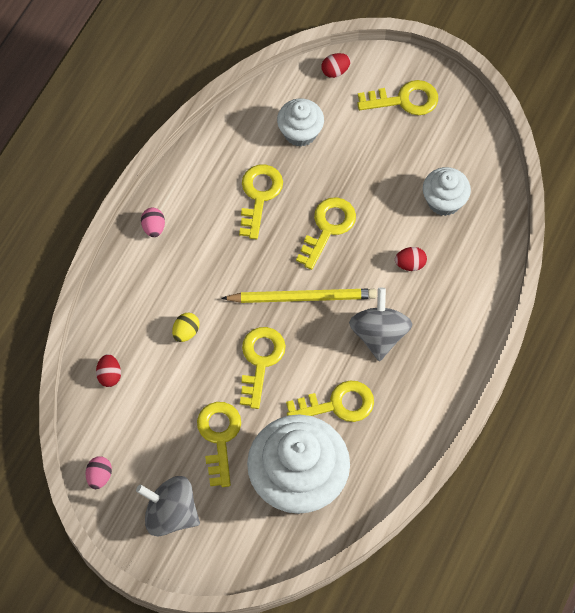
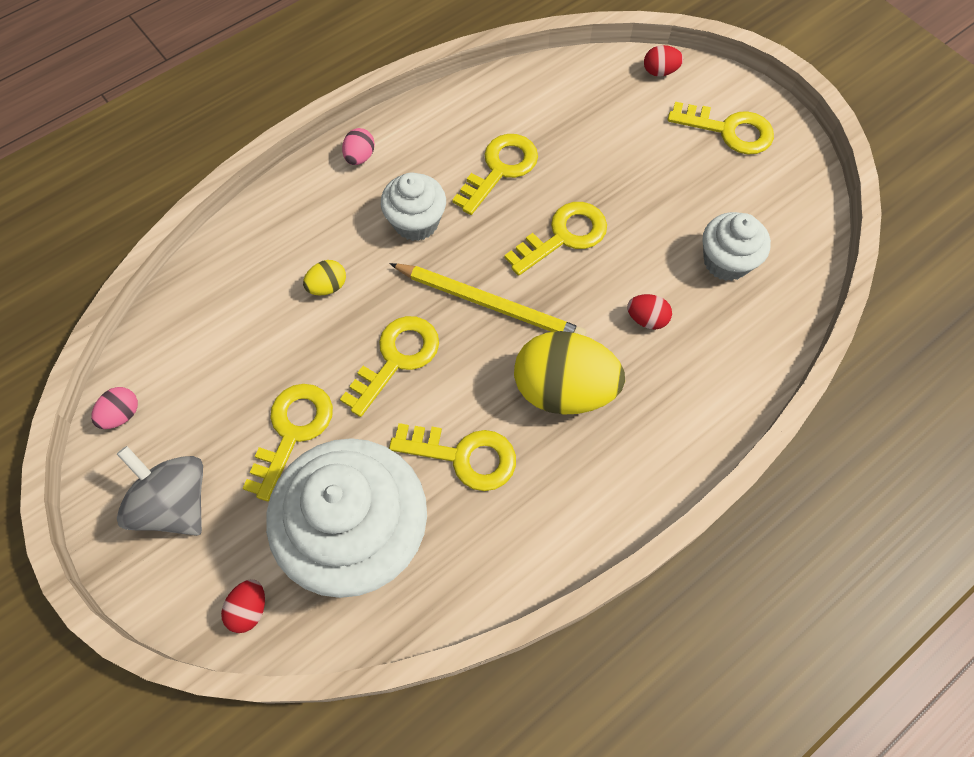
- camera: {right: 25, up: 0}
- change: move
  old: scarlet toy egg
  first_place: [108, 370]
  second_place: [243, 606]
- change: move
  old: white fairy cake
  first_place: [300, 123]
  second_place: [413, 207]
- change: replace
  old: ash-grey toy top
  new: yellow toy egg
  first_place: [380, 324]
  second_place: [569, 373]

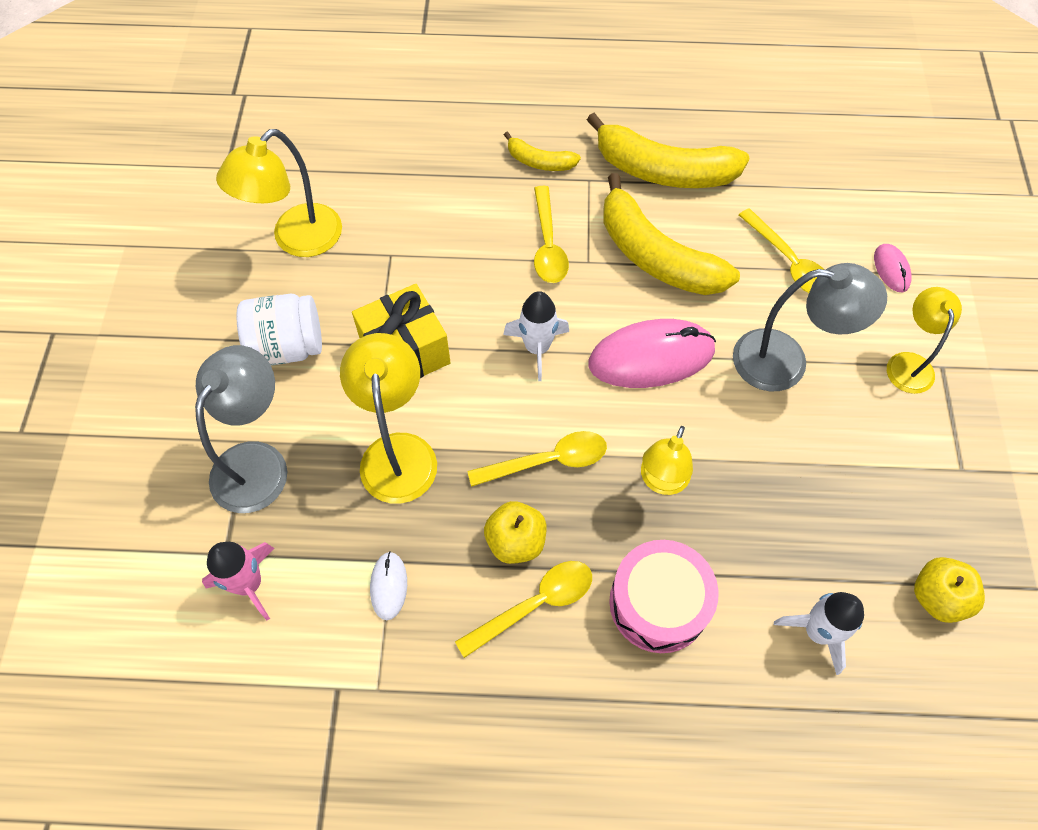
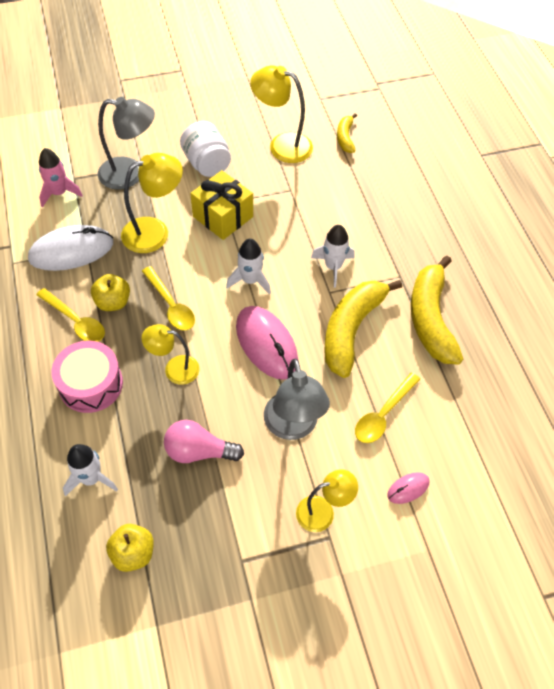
- camera: {right: 70, up: -5}
- change: resize
  old: white mouse
  first_place: [388, 585]
  second_place: [70, 248]
  factor: 2.13
- change: move
  old: yellow toy banana
  first_place: [542, 151]
  second_place: [347, 133]
- change: replace
  old: yellow tablespoon
  new: white rocket
  first_place: [551, 234]
  second_place: [333, 256]
- change: insert
  new: pink lightbulb
  second_place: [204, 441]

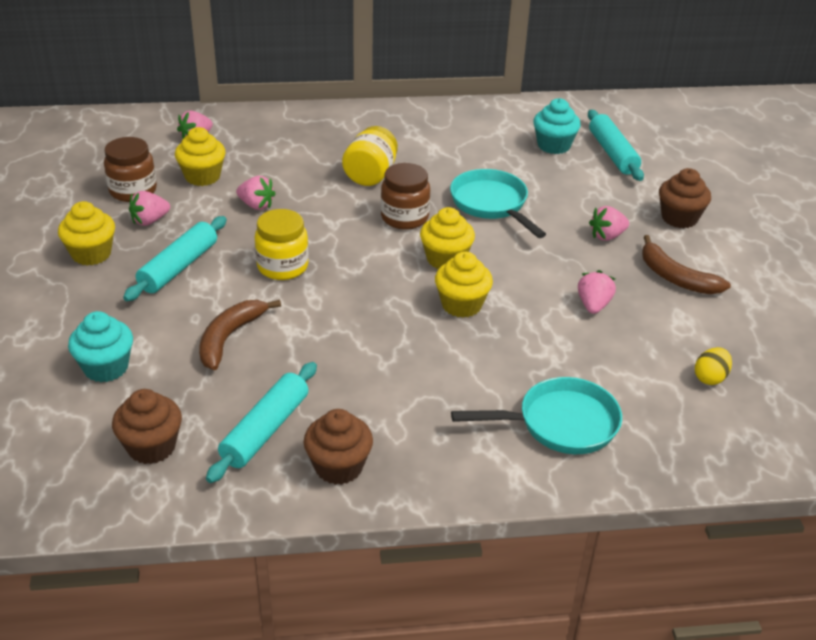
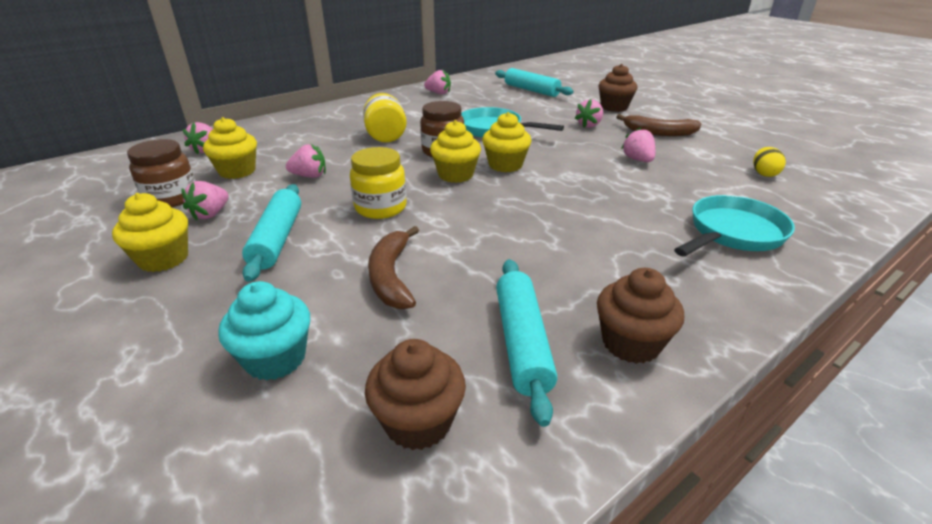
- camera: {right: -30, up: -5}
- change: move
  old: yellow fairy cake
  first_place: [464, 284]
  second_place: [455, 151]
- change: delete
  old: turquoise fairy cake
  first_place: [557, 126]
- change: insert
  new: pink toy strawberry
  second_place: [437, 81]

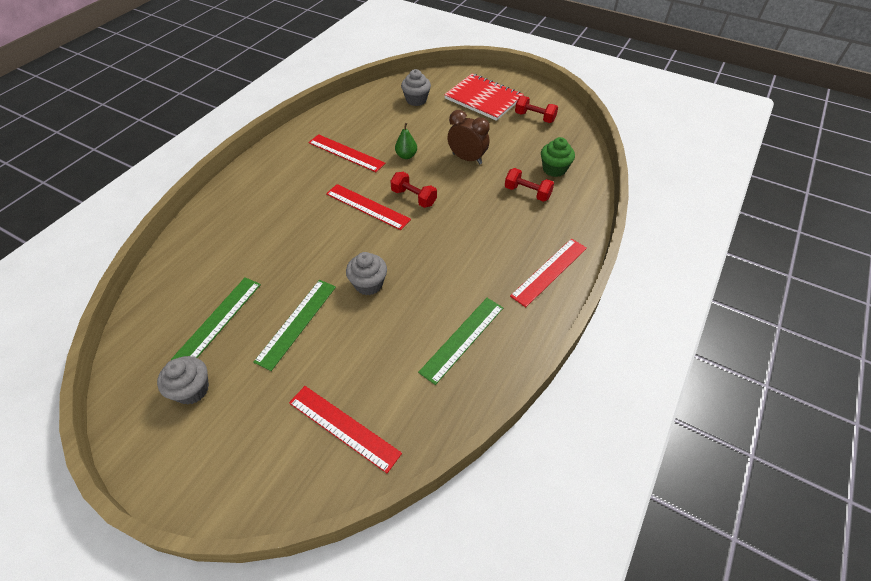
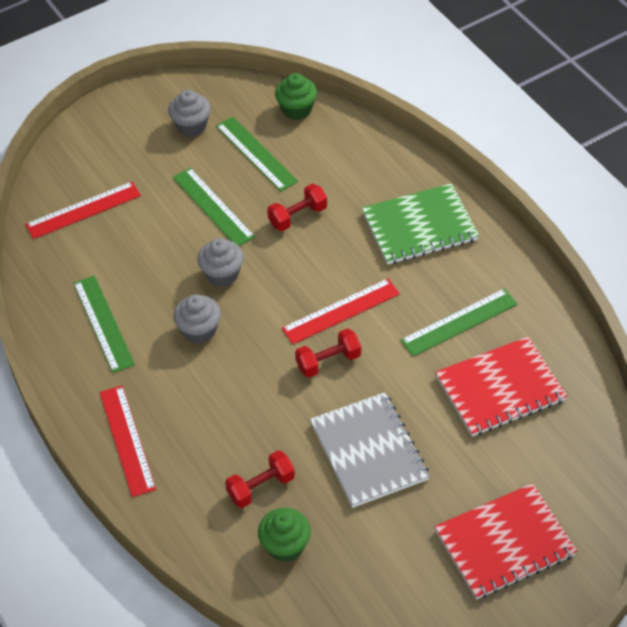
- camera: {right: 120, up: 0}
- change: recolor
  old: scarlet ruler
  new: leaf-green ruler
  first_place: [347, 153]
  second_place: [459, 322]
- change: delete
  old: leaf-green toy pear
  first_place: [406, 141]
- change: move
  old: ash-grey fairy cake
  first_place: [416, 87]
  second_place: [197, 319]
- change: replace
  old: russet bedside clock
  new: ash-grey notebook
  first_place: [468, 137]
  second_place: [370, 450]
- change: move
  old: scarlet dumbbell
  first_place: [536, 109]
  second_place: [297, 207]
- change: insert
  new: leaf-green fairy cake
  second_place: [296, 96]
- change: insert
  new: leaf-green notebook
  second_place: [420, 224]
- change: insert
  new: scarlet notebook
  second_place: [501, 386]

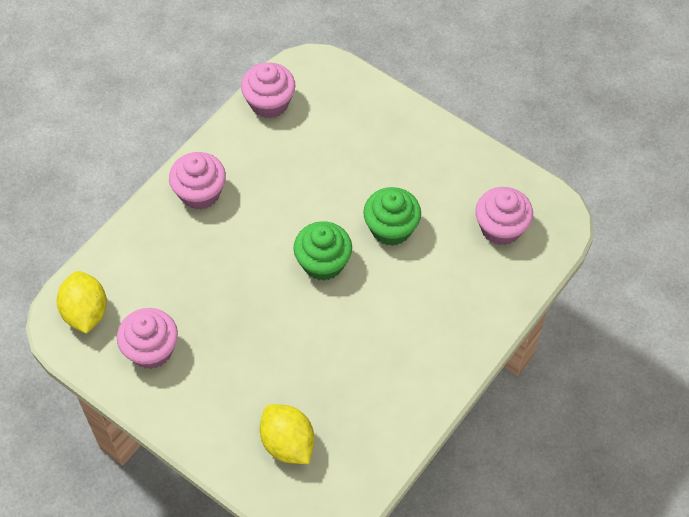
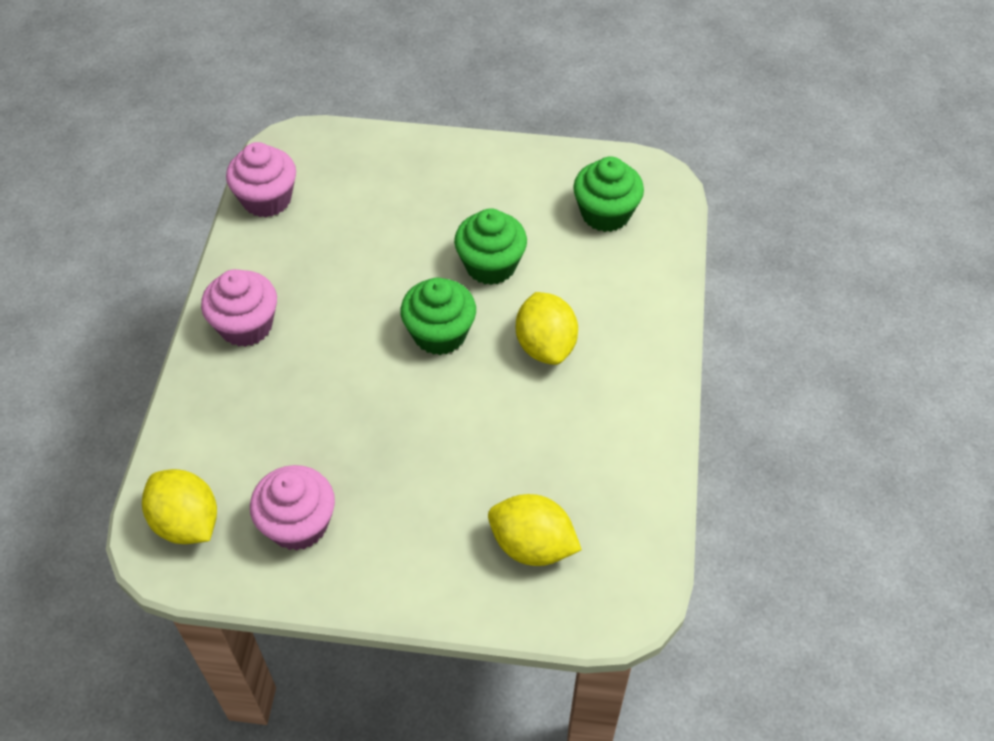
- camera: {right: -30, up: -5}
- change: recolor
  old: pink fairy cake
  new: leaf-green fairy cake
  first_place: [504, 216]
  second_place: [608, 194]
- change: insert
  new: yellow toy lemon
  second_place: [547, 328]

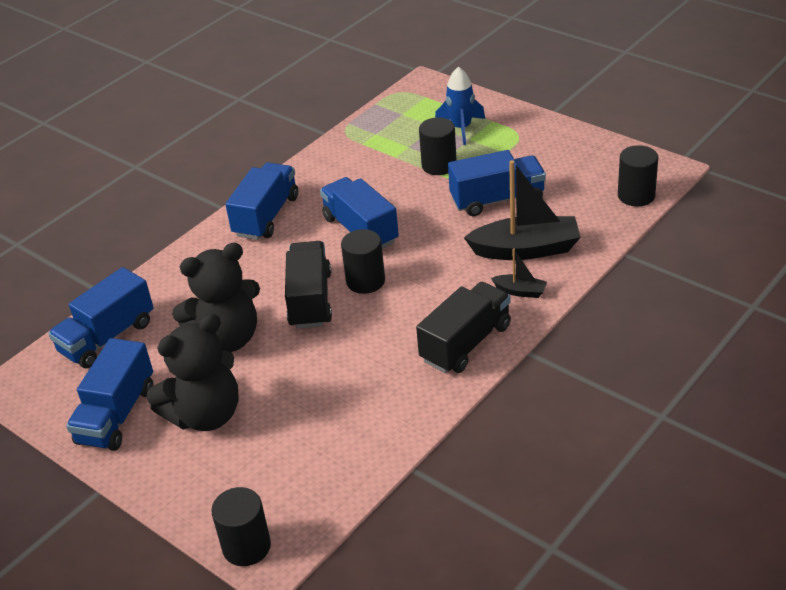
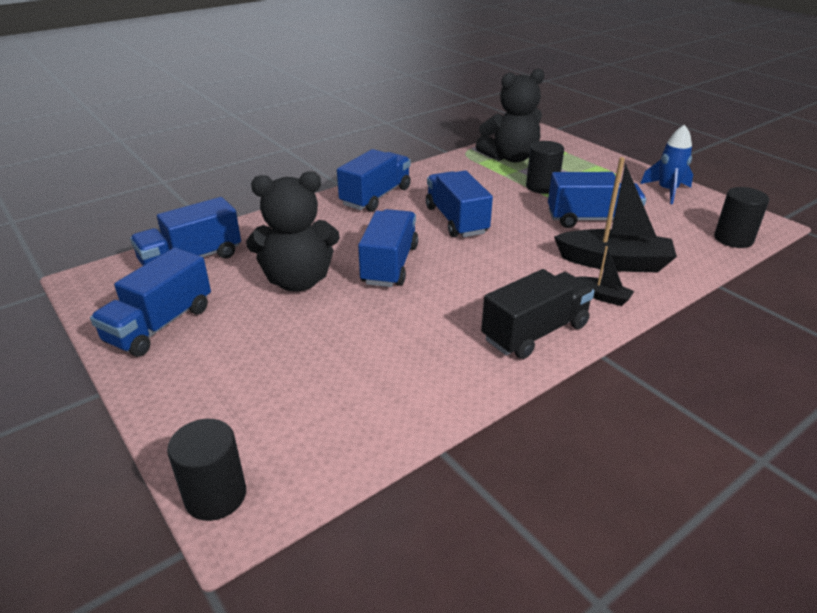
- camera: {right: 10, up: -5}
- change: move
  old: black teddy
  first_place: [193, 372]
  second_place: [510, 116]
- change: recolor
  old: black lorry
  new: royal blue lorry
  first_place: [308, 285]
  second_place: [388, 248]
- change: delete
  old: black cylinder shape
  first_place: [363, 261]
- change: move
  old: royal blue rocket
  first_place: [460, 105]
  second_place: [666, 164]

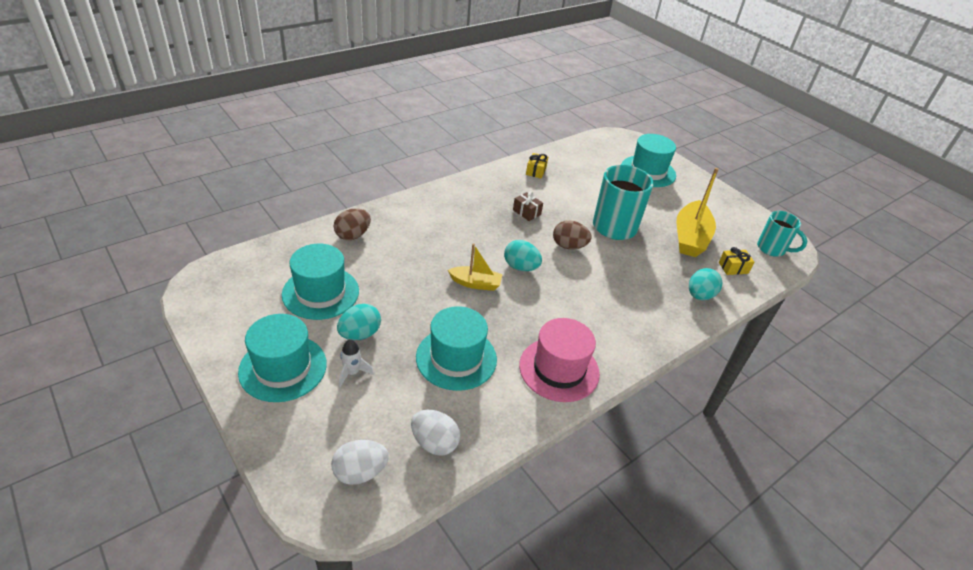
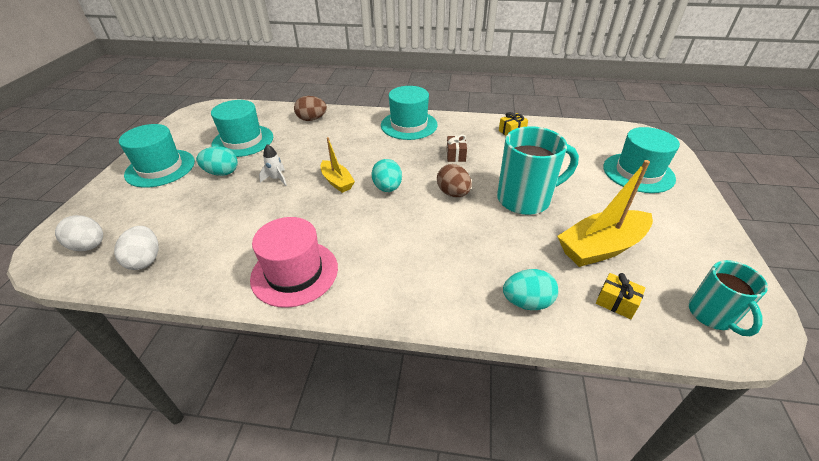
- camera: {right: 50, up: 0}
- change: move
  old: white rocket
  first_place: [356, 363]
  second_place: [273, 165]
- change: move
  old: turquoise tall hat
  first_place: [456, 348]
  second_place: [409, 113]

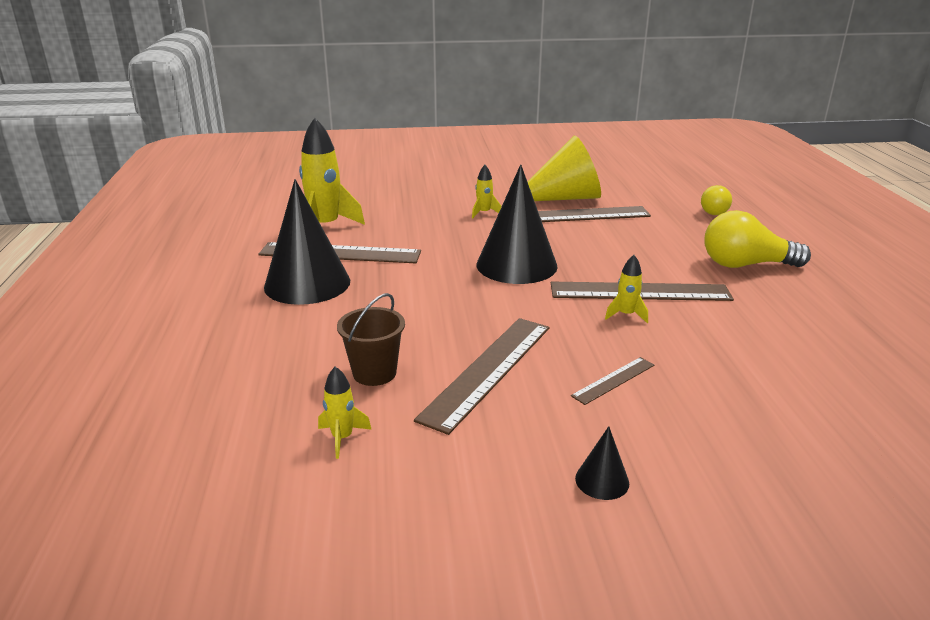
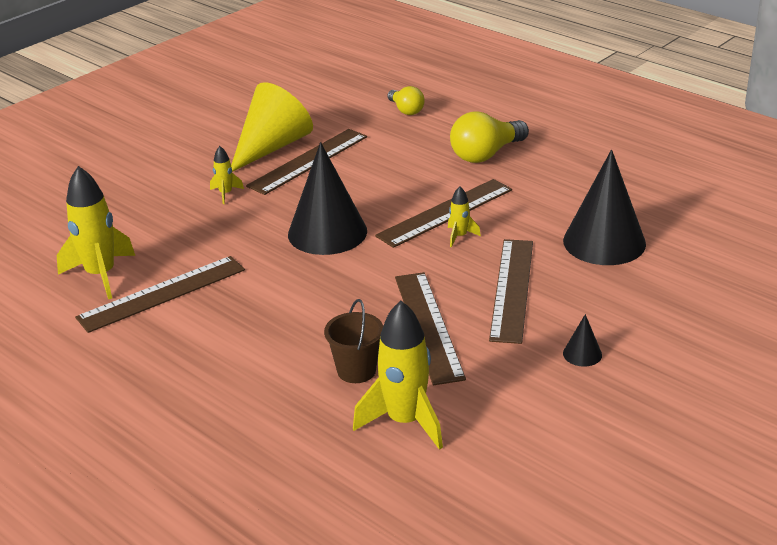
- camera: {right: -40, up: 5}
- change: move
  old: black cone
  first_place: [307, 242]
  second_place: [604, 207]
- change: resize
  old: yellow rocket
  first_place: [345, 412]
  second_place: [398, 375]
  factor: 2.08
- change: resize
  old: russet ruler
  first_place: [613, 381]
  second_place: [511, 291]
  factor: 2.04

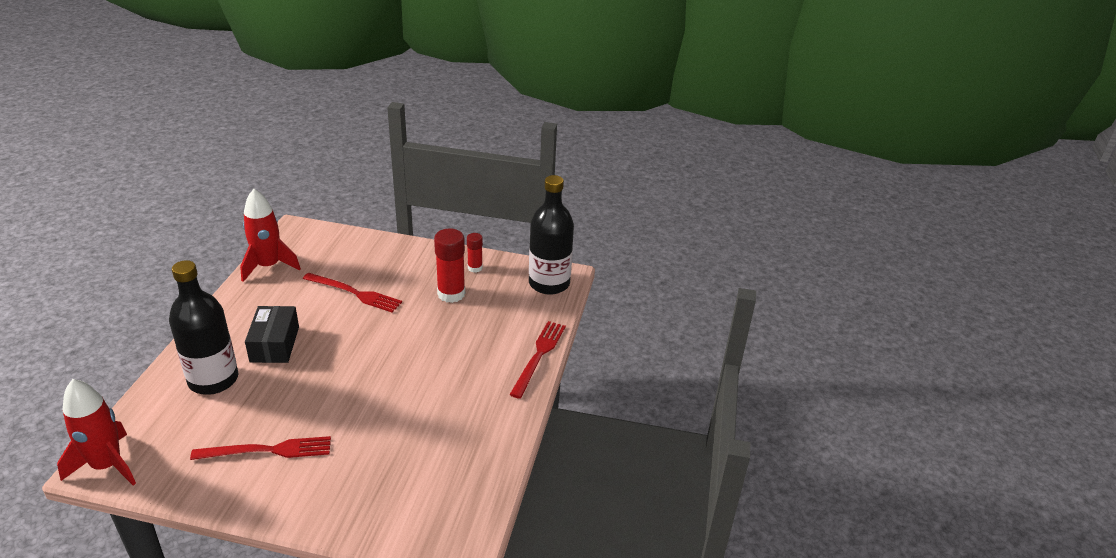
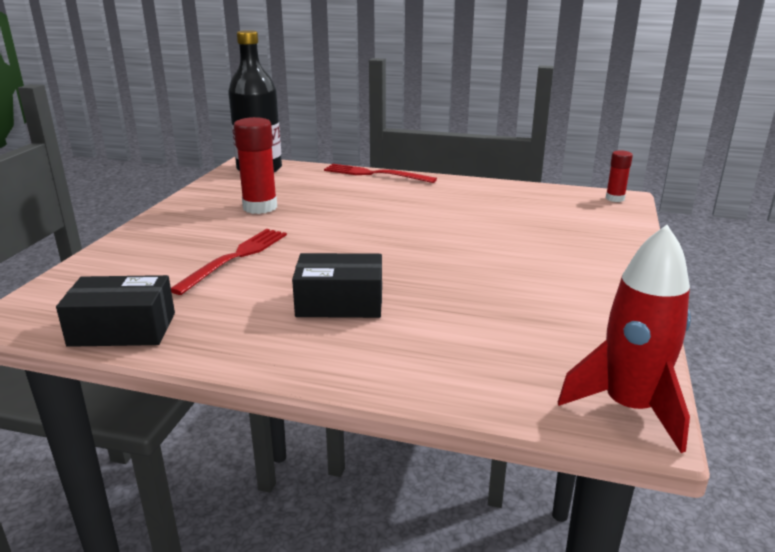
- camera: {right: -85, up: -10}
- change: delete
  old: black drink bottle
  first_place: [203, 327]
- change: delete
  old: scarlet fork
  first_place: [260, 448]
- change: replace
  old: scarlet rocket
  new: black package
  first_place: [270, 235]
  second_place: [115, 311]
- change: move
  old: scarlet stick of glue
  first_place: [475, 253]
  second_place: [619, 176]

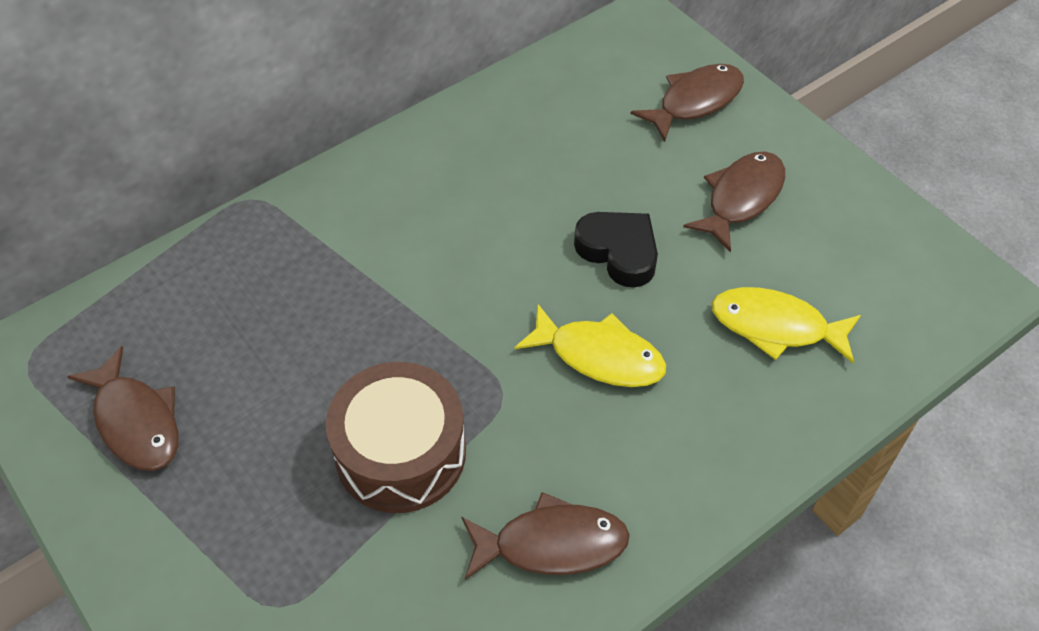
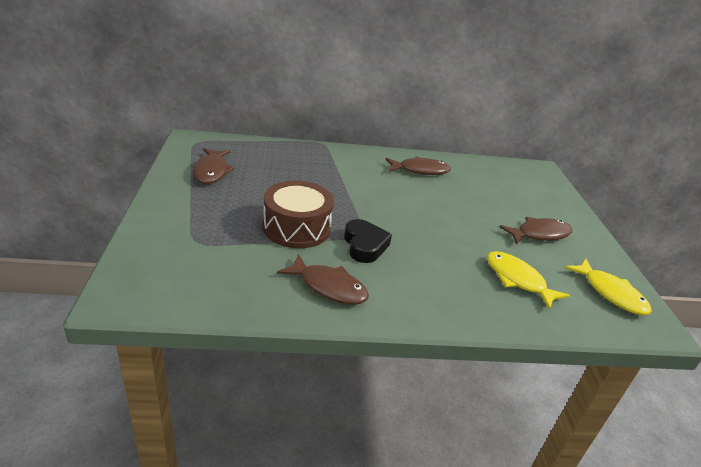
- camera: {right: 30, up: -20}
- change: move
  old: yellow toy fish
  first_place: [590, 345]
  second_place: [608, 286]
- change: move
  old: black heart
  first_place: [616, 250]
  second_place: [368, 241]
- change: move
  old: russet toy fish
  first_place: [687, 103]
  second_place: [418, 165]

